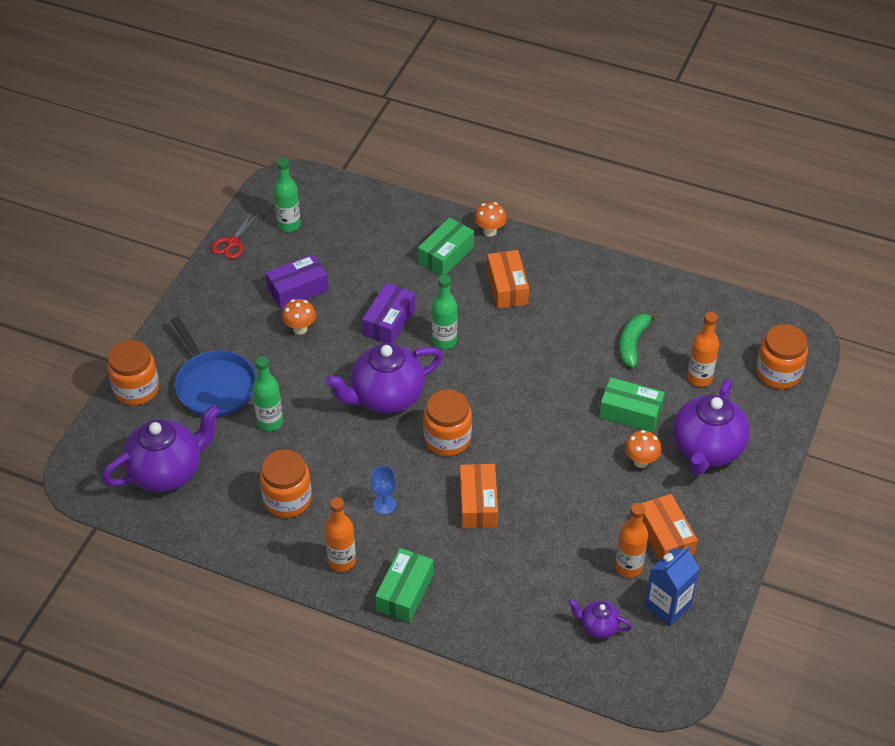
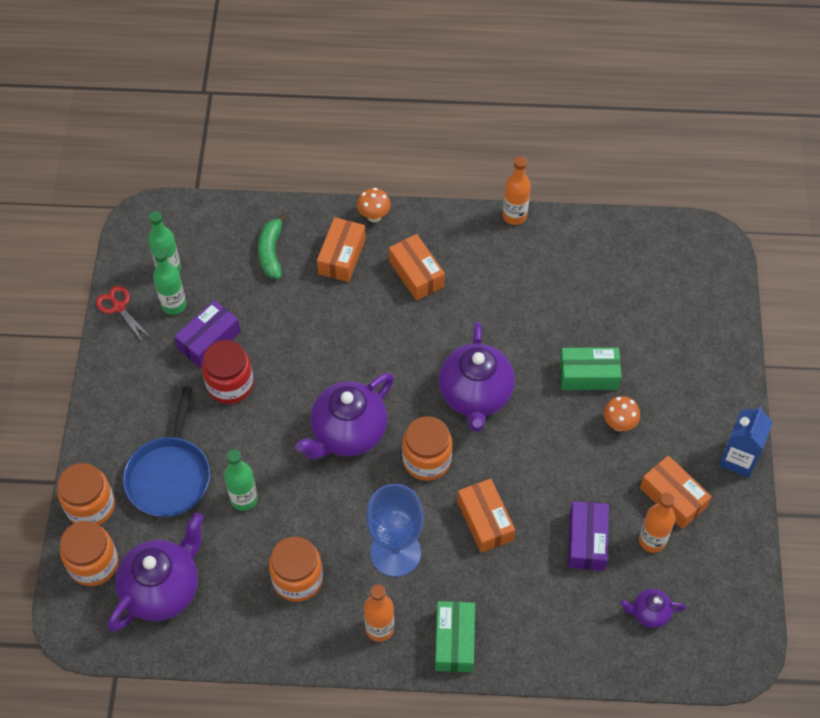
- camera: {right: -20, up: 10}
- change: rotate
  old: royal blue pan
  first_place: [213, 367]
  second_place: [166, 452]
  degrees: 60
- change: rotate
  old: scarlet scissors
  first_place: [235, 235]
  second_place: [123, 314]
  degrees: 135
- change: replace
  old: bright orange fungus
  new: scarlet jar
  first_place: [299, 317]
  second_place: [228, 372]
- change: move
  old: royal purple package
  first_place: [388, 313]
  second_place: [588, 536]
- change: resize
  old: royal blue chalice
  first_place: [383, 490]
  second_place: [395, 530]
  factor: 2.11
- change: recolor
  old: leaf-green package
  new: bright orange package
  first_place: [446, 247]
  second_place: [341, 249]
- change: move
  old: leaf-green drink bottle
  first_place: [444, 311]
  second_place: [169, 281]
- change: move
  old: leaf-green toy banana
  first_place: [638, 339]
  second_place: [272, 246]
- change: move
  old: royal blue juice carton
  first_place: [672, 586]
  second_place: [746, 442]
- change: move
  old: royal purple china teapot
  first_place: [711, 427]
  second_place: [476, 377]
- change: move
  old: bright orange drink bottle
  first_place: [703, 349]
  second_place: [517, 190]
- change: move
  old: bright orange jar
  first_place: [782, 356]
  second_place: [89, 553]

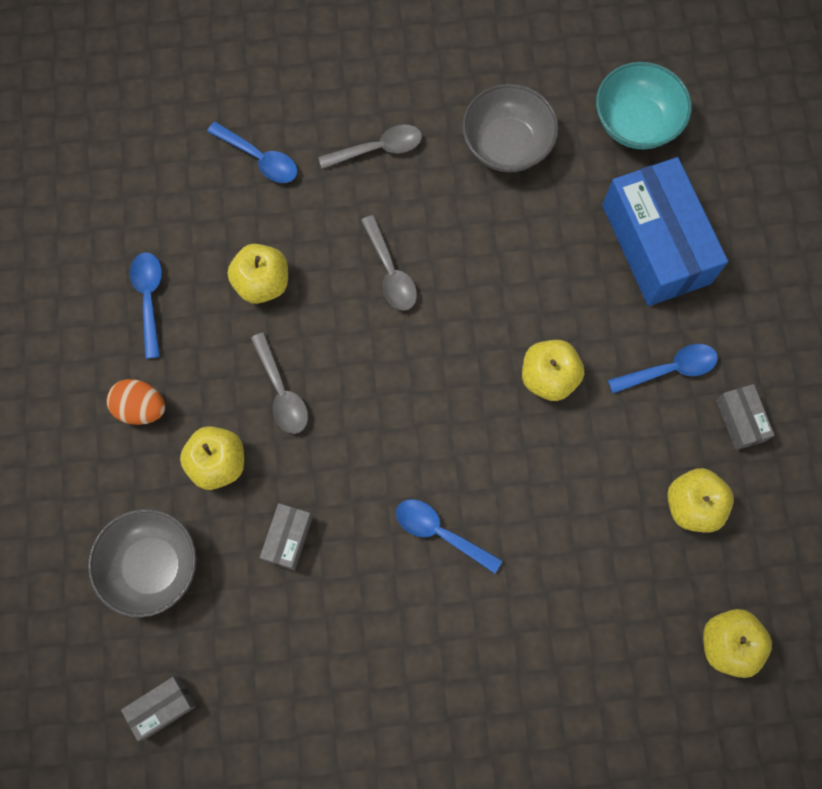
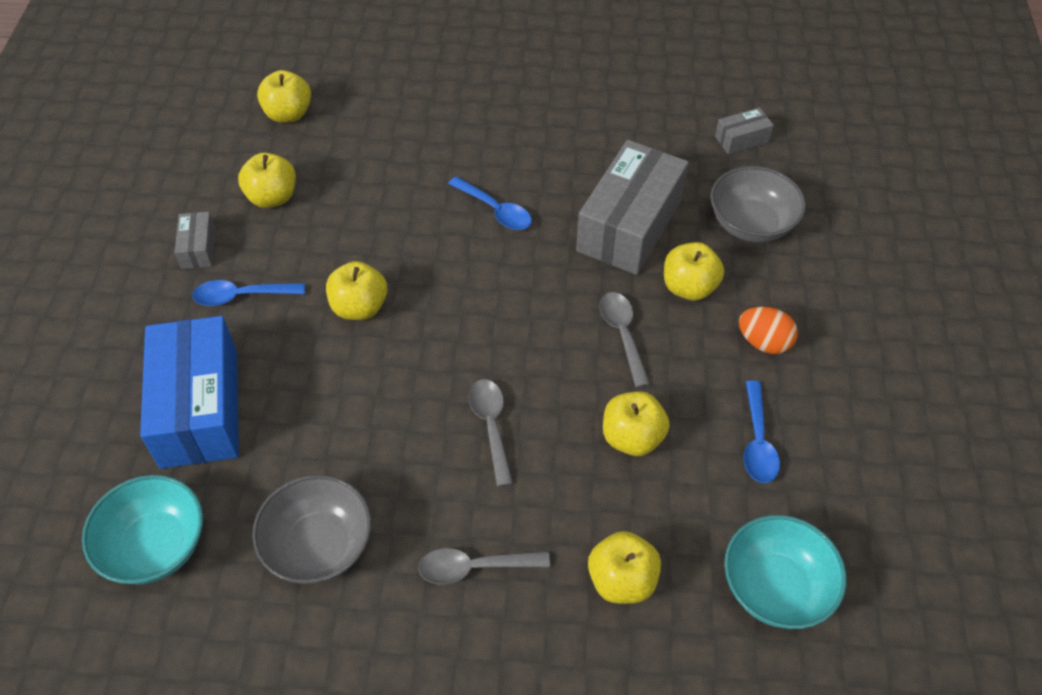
- camera: {right: -170, up: -20}
- change: replace
  old: royal blue tablespoon
  new: yellow apple fruit
  first_place: [252, 152]
  second_place: [624, 567]
- change: resize
  old: ash-grey package
  first_place: [286, 536]
  second_place: [632, 207]
  factor: 2.24
- change: insert
  new: turquoise serving bowl
  second_place: [785, 572]

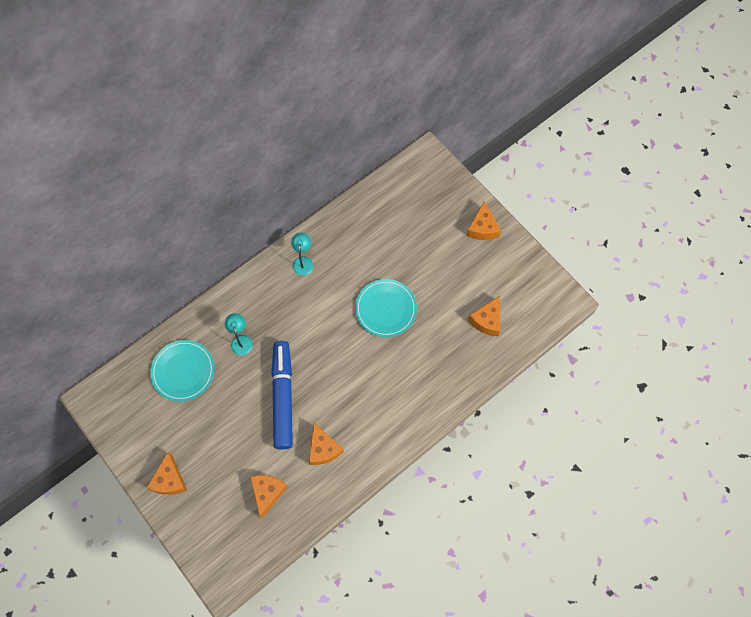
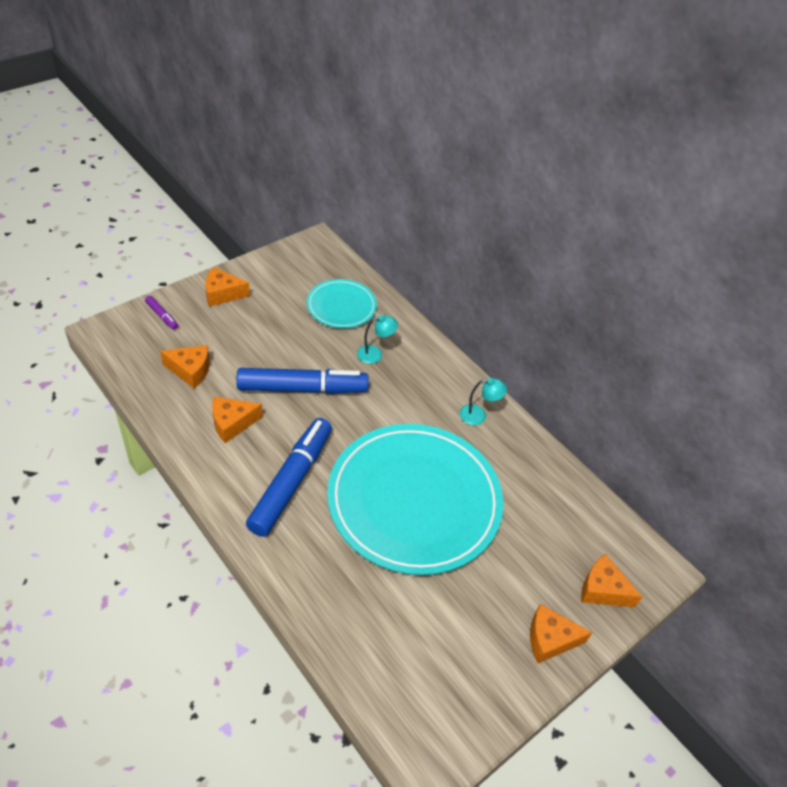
- camera: {right: 85, up: -20}
- change: resize
  old: turquoise plate
  first_place: [386, 308]
  second_place: [415, 499]
  factor: 2.06
- change: move
  old: bright orange cheese
  first_place: [484, 316]
  second_place: [611, 581]
- change: insert
  new: royal purple marker
  second_place: [161, 313]
- change: insert
  new: royal blue marker
  second_place: [289, 477]

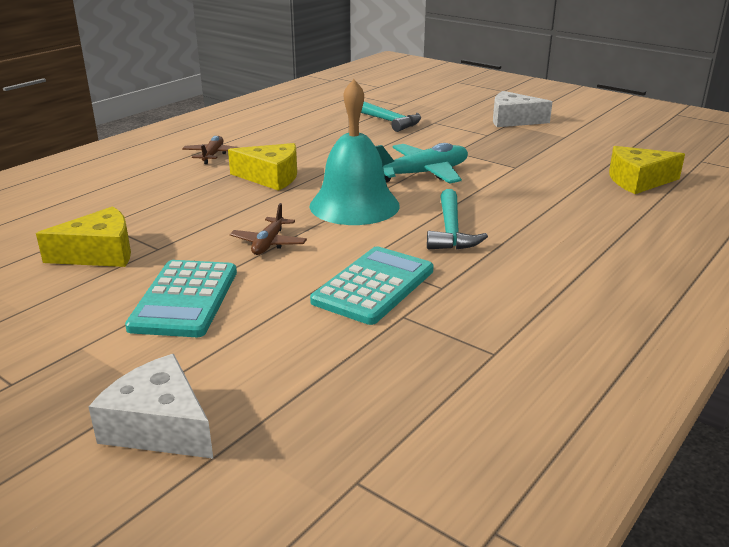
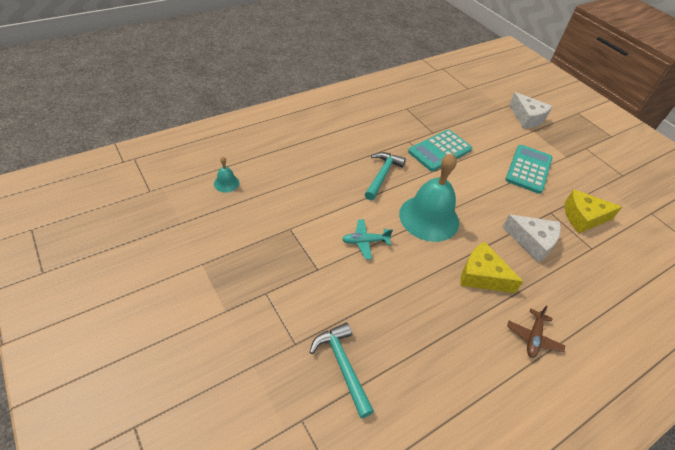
- camera: {right: -165, up: 20}
- change: delete
  old: russet toy plane
  first_place: [268, 229]
- change: resize
  old: turquoise toy plane
  first_place: [421, 163]
  second_place: [367, 239]
  factor: 0.59
- change: move
  old: white cheese
  first_place: [522, 109]
  second_place: [531, 238]
- change: replace
  old: yellow cheese
  new: turquoise hand bell
  first_place: [647, 170]
  second_place: [226, 174]

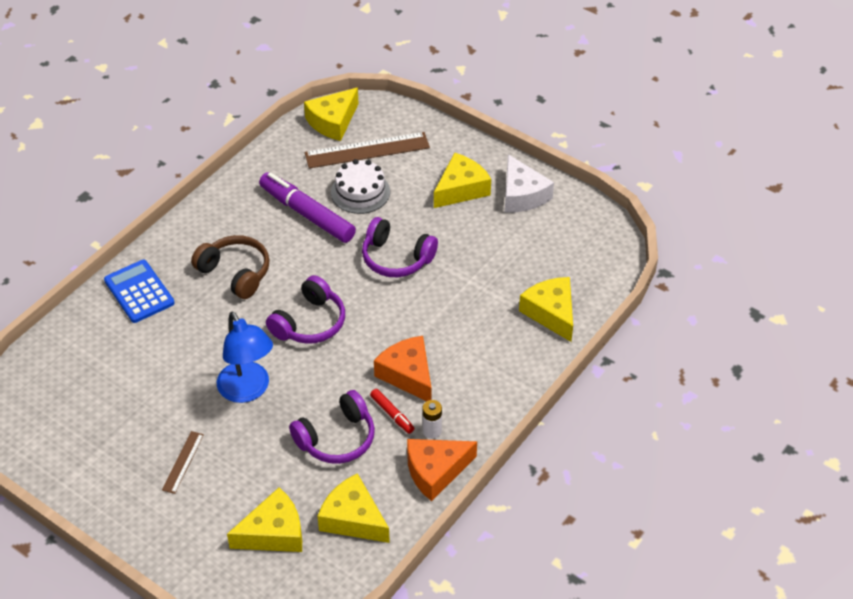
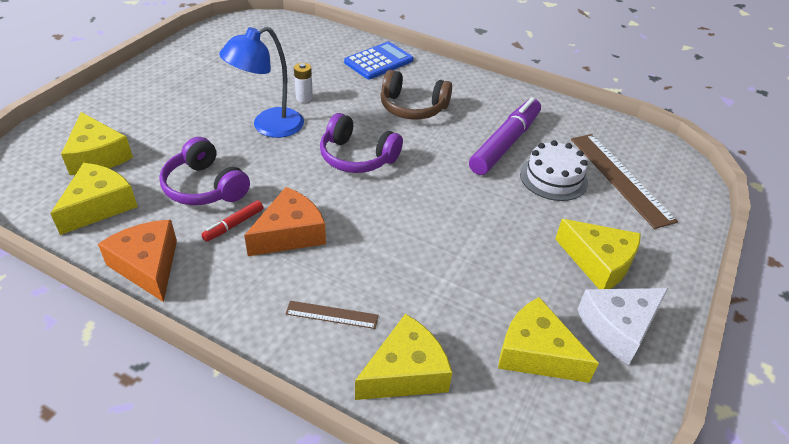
- camera: {right: 80, up: -5}
- change: move
  old: russet ruler
  first_place: [183, 462]
  second_place: [332, 315]
- change: rotate
  old: russet headphones
  first_place: [230, 267]
  second_place: [416, 95]
  degrees: 75
- change: move
  old: yellow cheese
  first_place: [331, 114]
  second_place: [548, 340]
- change: delete
  old: royal purple headphones
  first_place: [400, 247]
- change: move
  old: white battery
  first_place: [432, 419]
  second_place: [303, 82]

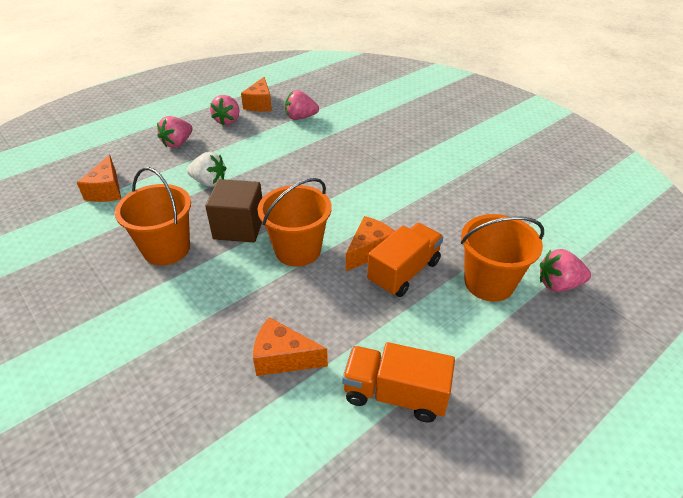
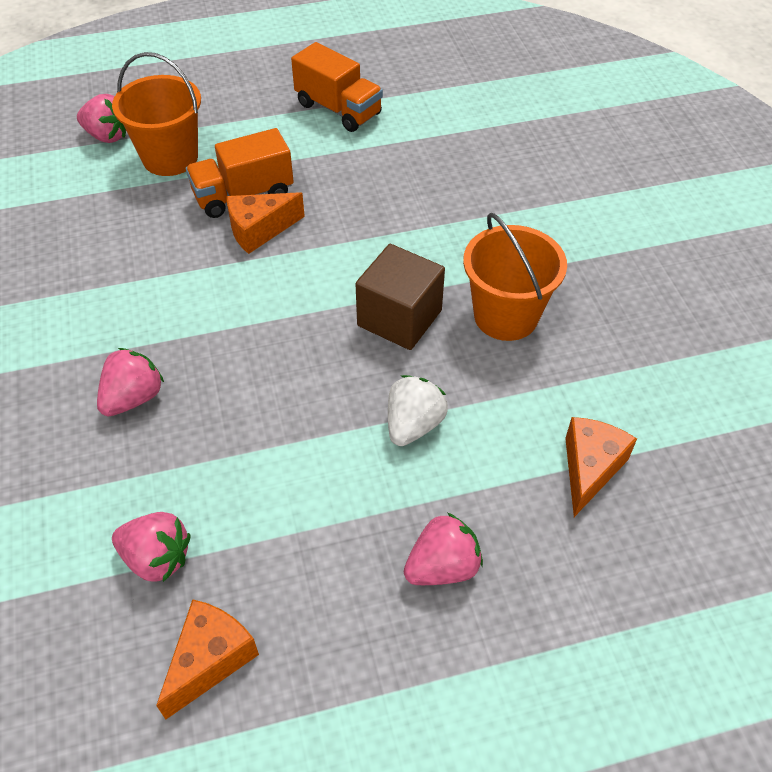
- camera: {right: -155, up: 10}
- change: rotate
  old: white toy strawberry
  first_place: [206, 169]
  second_place: [418, 410]
  degrees: 75
- change: move
  old: pink toy strawberry
  first_place: [225, 110]
  second_place: [130, 382]
- change: delete
  old: bright orange cheese
  first_place: [290, 346]
- change: delete
  old: bright orange bucket
  first_place: [295, 222]

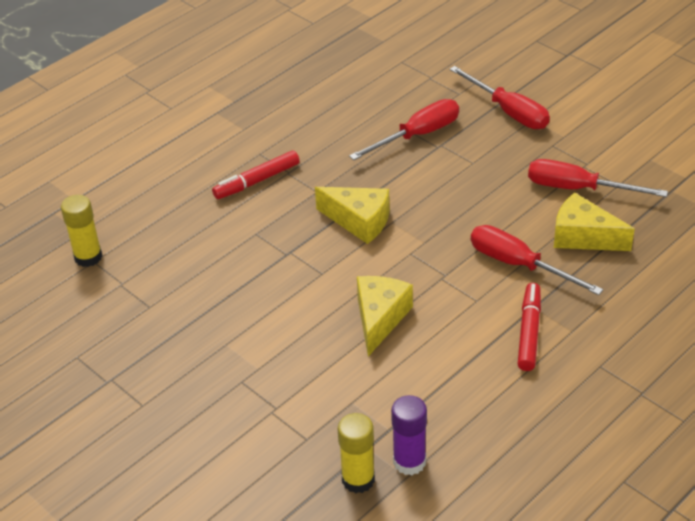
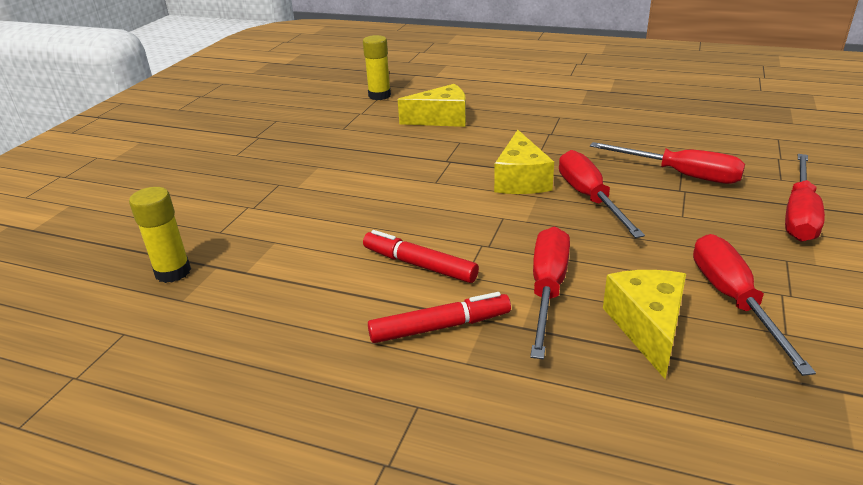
- camera: {right: 65, up: -10}
- change: move
  old: scarlet marker
  first_place: [256, 175]
  second_place: [421, 256]
- change: move
  old: yellow cheese
  first_place: [385, 316]
  second_place: [432, 105]
- change: delete
  old: royal purple stick of glue
  first_place: [409, 435]
- change: insert
  new: scarlet flat screwdriver
  second_place: [602, 194]

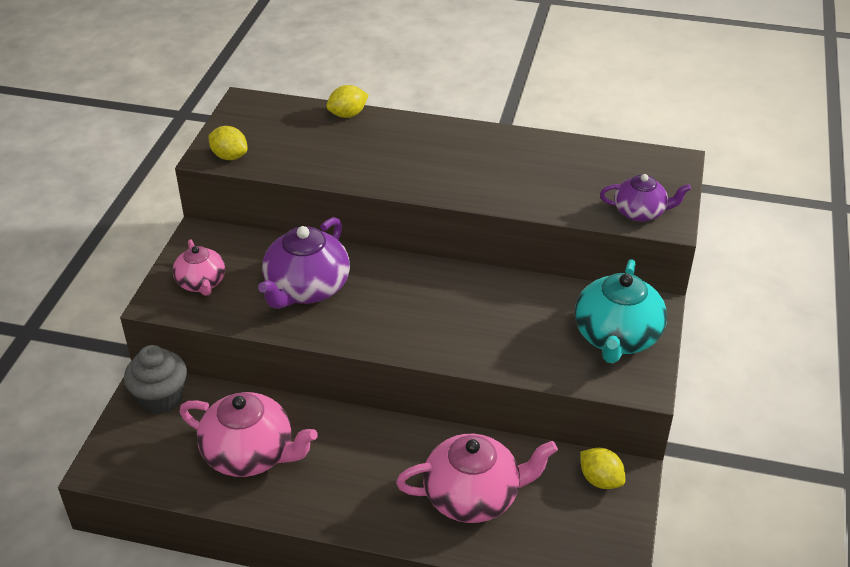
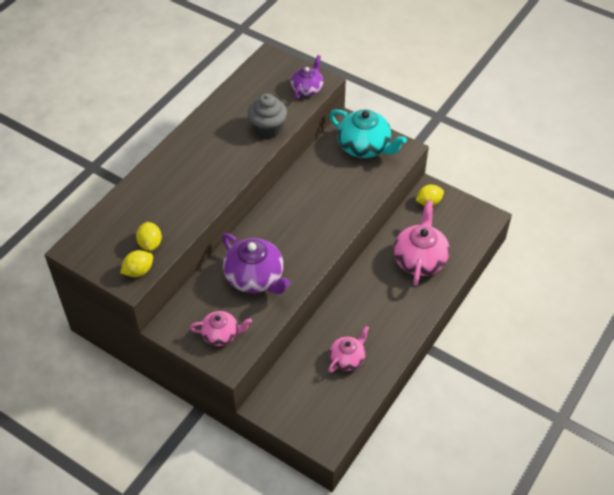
- camera: {right: -70, up: 10}
- change: move
  old: ash-grey fairy cake
  first_place: [155, 379]
  second_place: [267, 116]
- change: resize
  old: pink china teapot
  first_place: [249, 434]
  second_place: [348, 349]
  factor: 0.6
- change: move
  old: yellow toy lemon
  first_place: [347, 101]
  second_place: [149, 236]

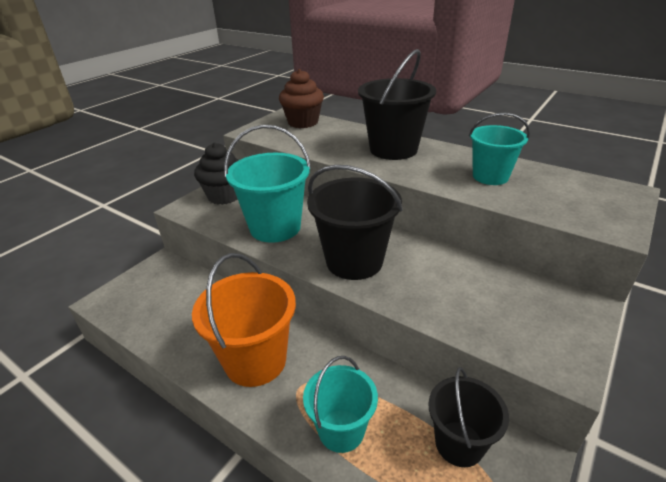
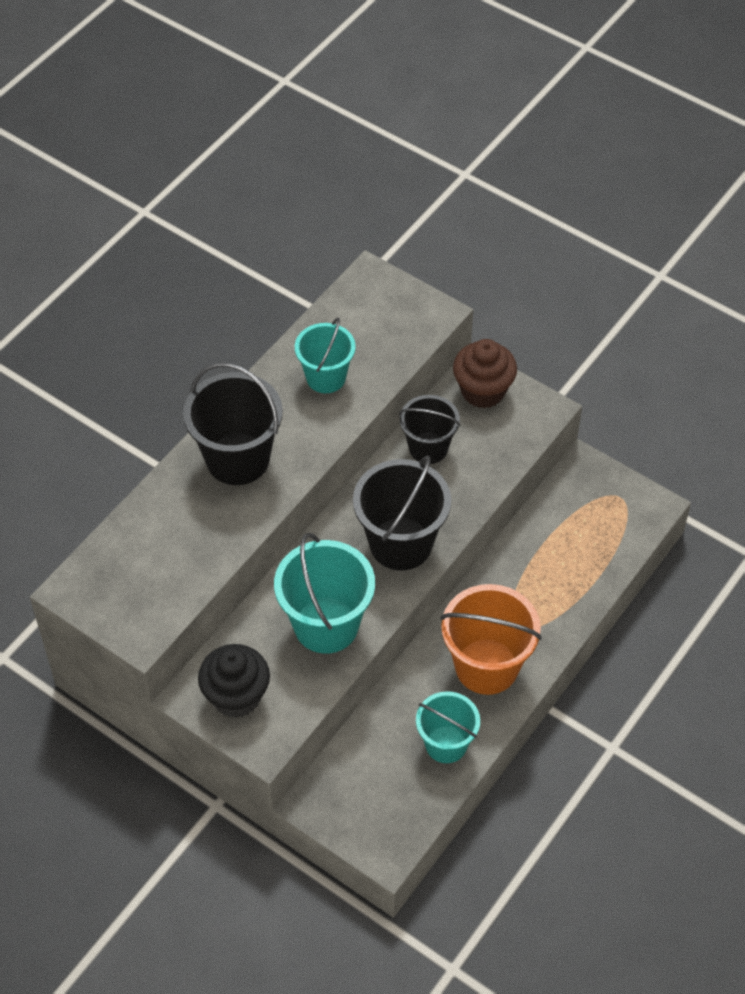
- camera: {right: -90, up: 20}
- change: move
  old: russet fairy cake
  first_place: [301, 98]
  second_place: [485, 373]
- change: move
  old: turquoise bucket
  first_place: [340, 404]
  second_place: [448, 727]
- change: move
  old: black bucket
  first_place: [468, 417]
  second_place: [429, 429]

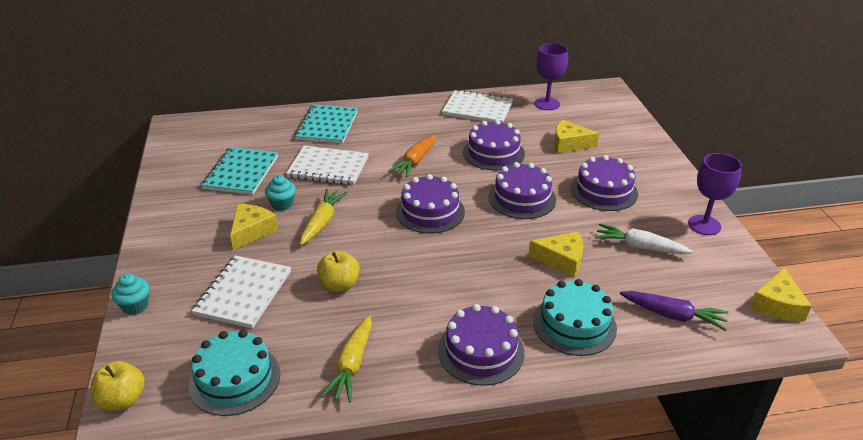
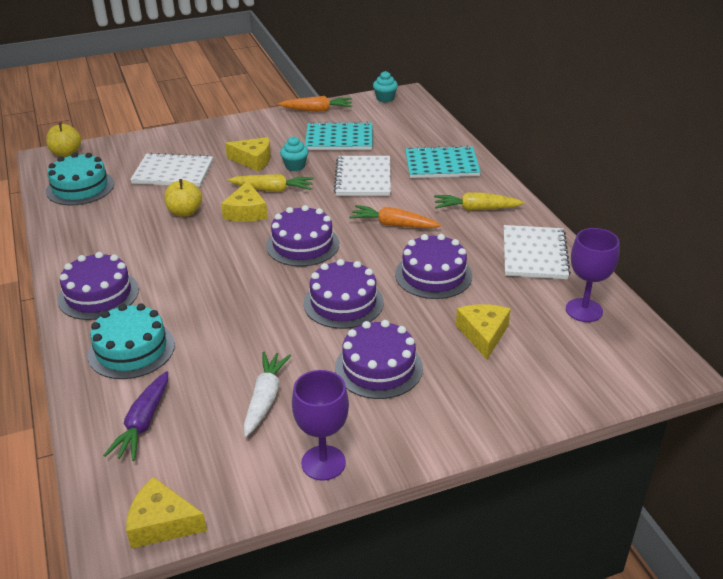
- camera: {right: 80, up: 0}
- change: move
  old: turquoise fairy cake
  first_place: [130, 294]
  second_place: [385, 86]
- change: move
  old: yellow carrot
  first_place: [346, 358]
  second_place: [479, 201]
- change: move
  old: yellow cheese
  first_place: [555, 254]
  second_place: [244, 201]
- change: insert
  new: bright orange carrot
  second_place: [315, 104]

